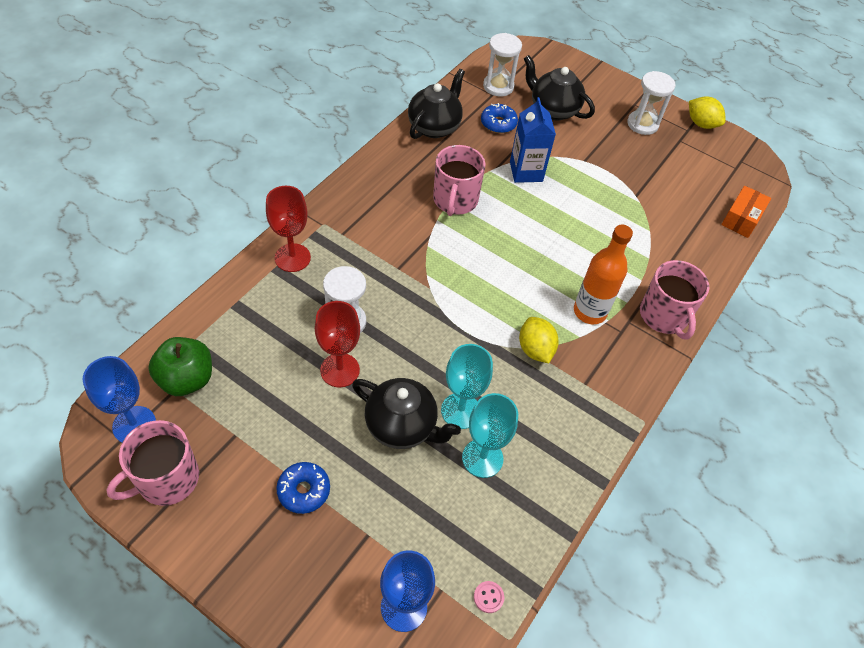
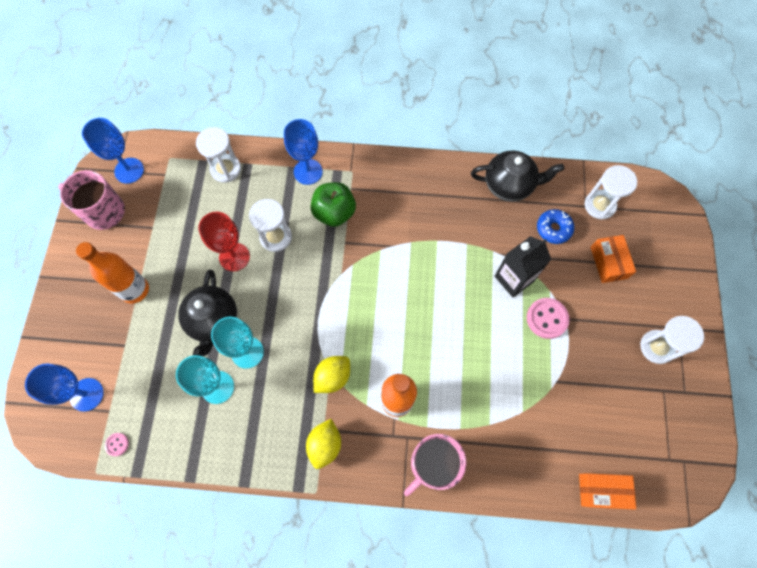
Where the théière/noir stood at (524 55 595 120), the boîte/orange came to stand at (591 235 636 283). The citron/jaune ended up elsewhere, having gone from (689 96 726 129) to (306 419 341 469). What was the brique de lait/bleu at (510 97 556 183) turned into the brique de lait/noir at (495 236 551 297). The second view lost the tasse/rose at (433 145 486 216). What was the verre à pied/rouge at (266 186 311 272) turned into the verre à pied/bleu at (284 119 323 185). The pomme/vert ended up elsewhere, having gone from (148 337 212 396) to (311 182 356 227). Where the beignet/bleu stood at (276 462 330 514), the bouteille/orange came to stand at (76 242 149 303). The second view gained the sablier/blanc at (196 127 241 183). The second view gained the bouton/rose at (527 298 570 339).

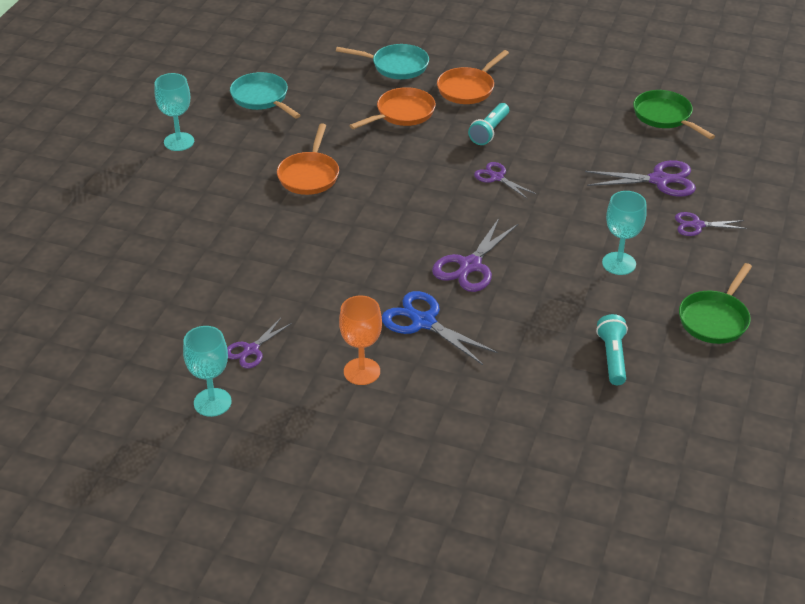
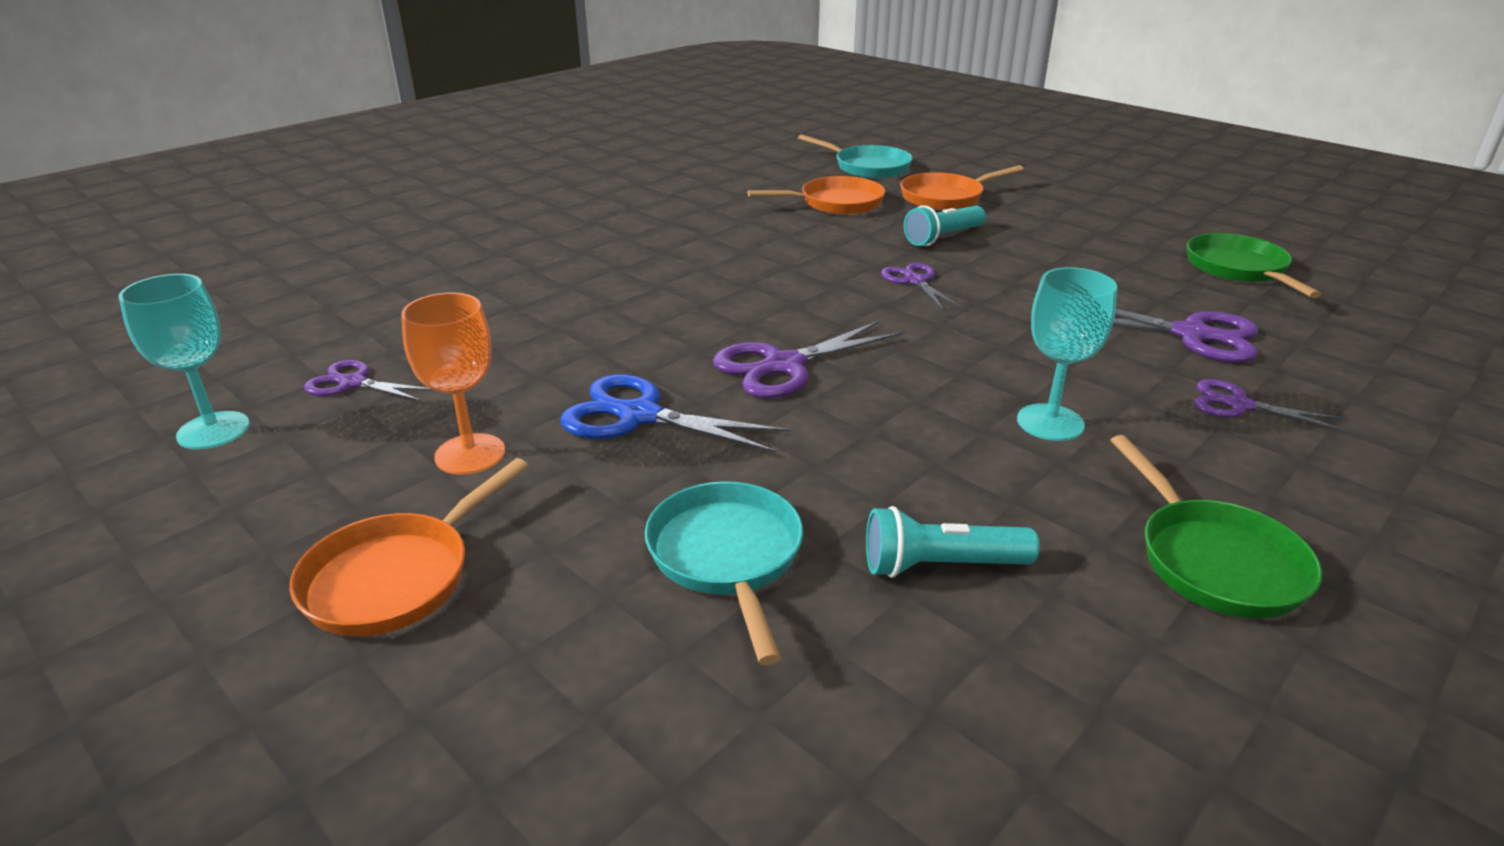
The poêle/turquoise ended up elsewhere, having gone from (230 72 301 119) to (645 481 803 665). The second view lost the verre à pied/turquoise at (154 73 194 151). The poêle/orange ended up elsewhere, having gone from (277 123 339 195) to (289 458 528 636). The poêle/vert at (679 263 752 344) ended up facing another way, 75 degrees counterclockwise from before. The ciseaux/bleu at (382 291 498 365) ended up facing another way, 45 degrees counterclockwise from before. The lampe de poche/turquoise at (596 314 628 385) ended up facing another way, 120 degrees counterclockwise from before. The ciseaux/violet at (227 318 292 369) ended up facing another way, 45 degrees clockwise from before.

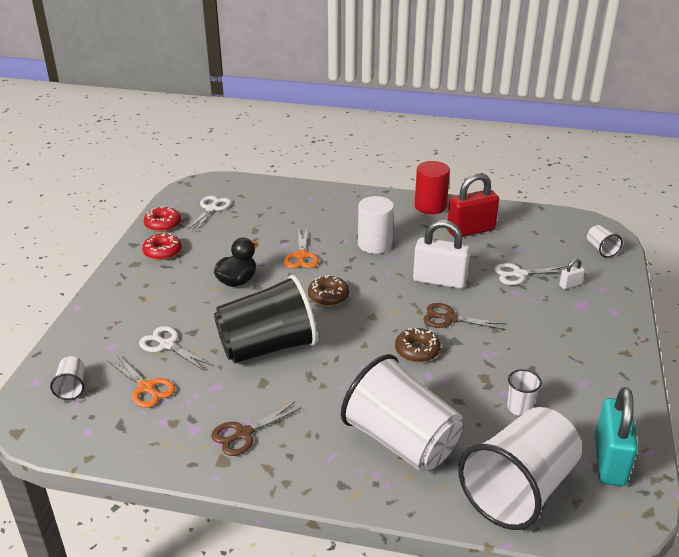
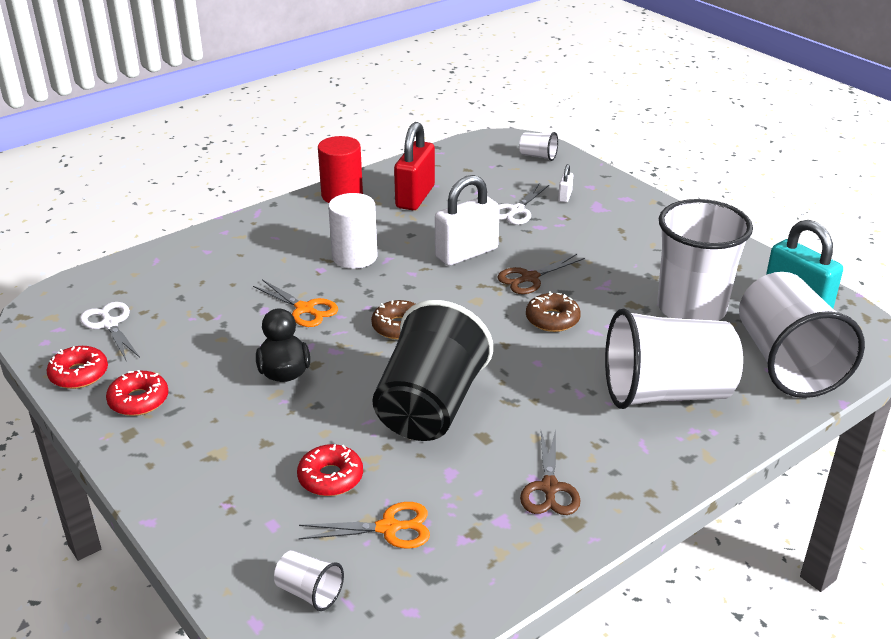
Where the ciseaux/blanc stood at (139 326 211 370), the beignet/rouge came to stand at (297 444 363 496). The size of the gobelet/blanc at (507 369 542 416) changed by a factor of 2.46.

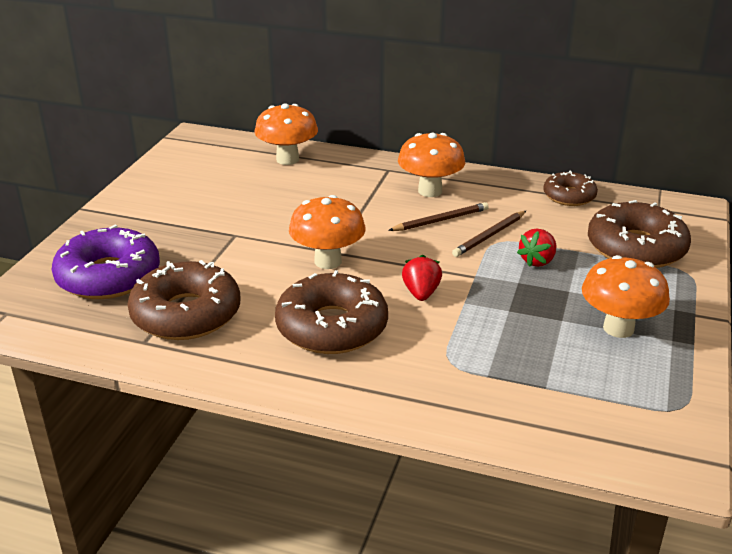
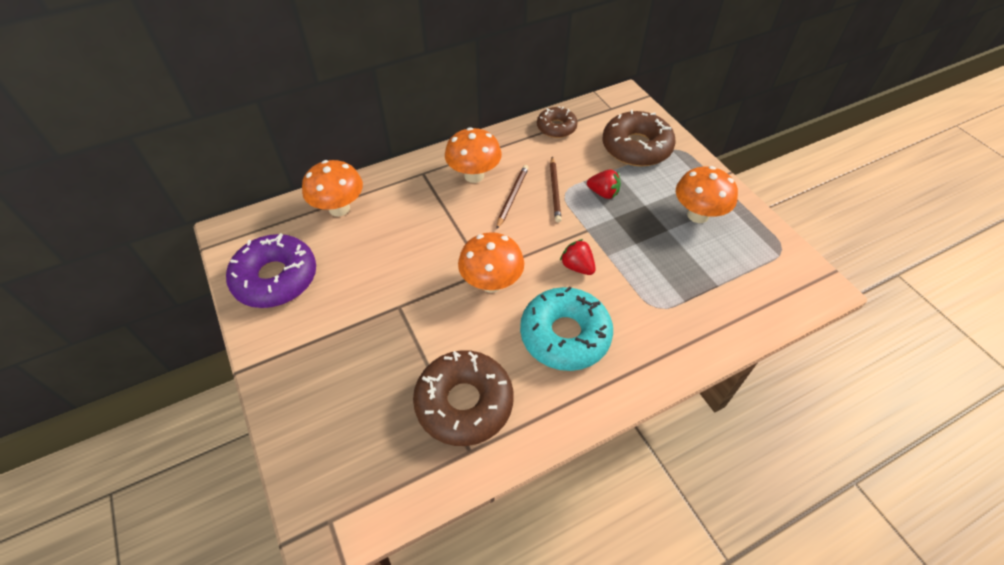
The beignet/violet ended up elsewhere, having gone from (52 224 160 299) to (226 233 316 308). The fraise/rouge at (517 228 556 267) ended up facing another way, 60 degrees counterclockwise from before. What was the beignet/marron at (275 270 388 354) turned into the beignet/turquoise at (520 286 613 371).

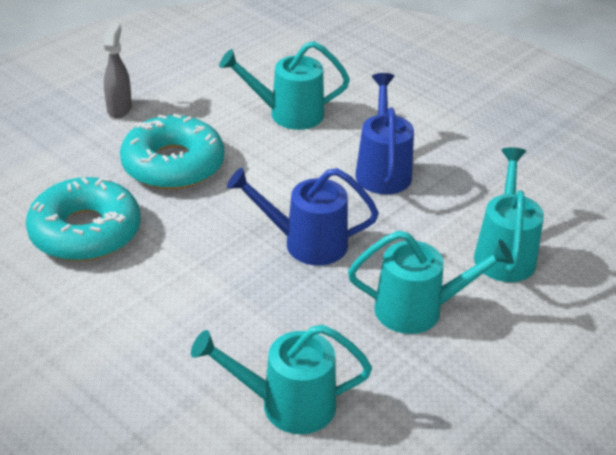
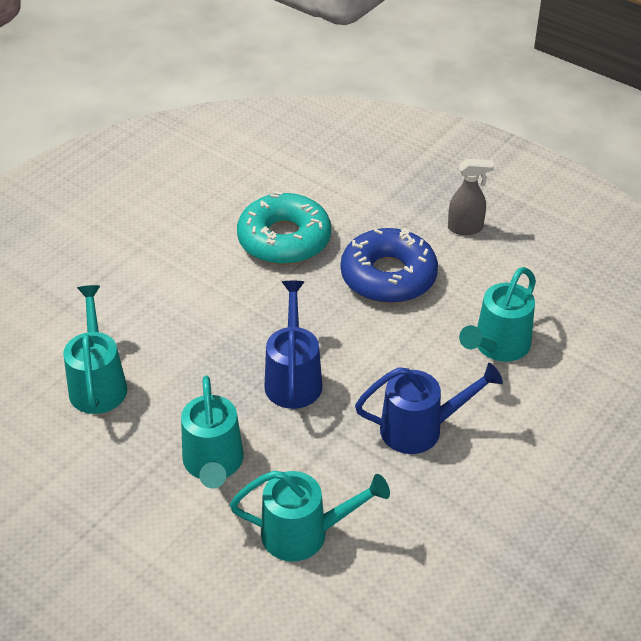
The arrosoir/turquoise at (219 41 350 130) ended up facing another way, 135 degrees counterclockwise from before. What was the beignet/turquoise at (120 114 224 190) turned into the beignet/bleu at (341 228 438 303).

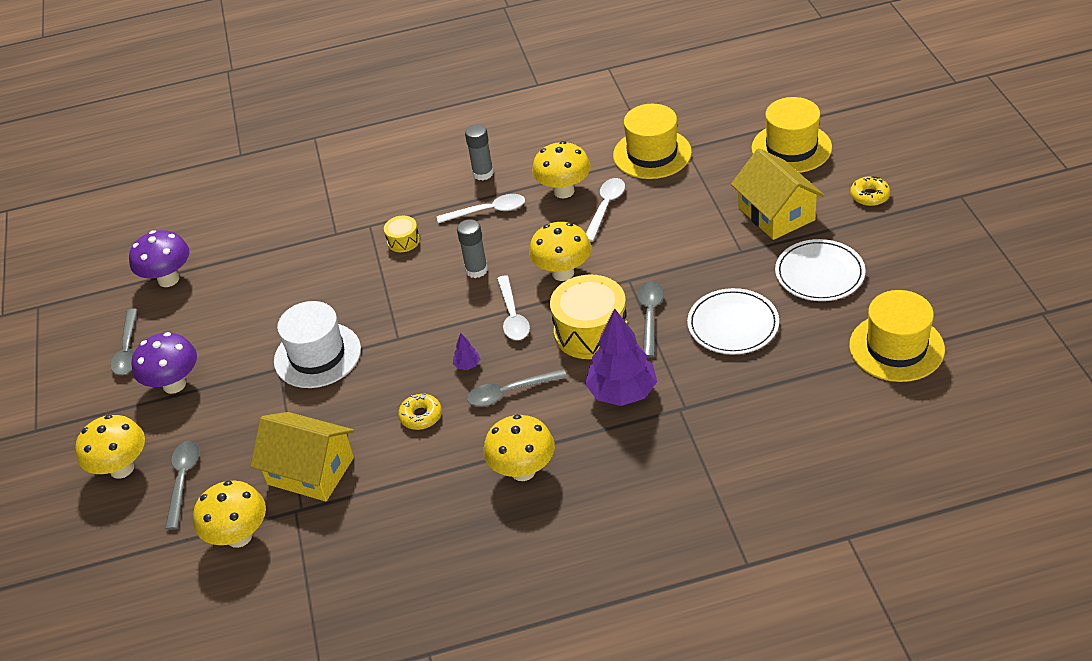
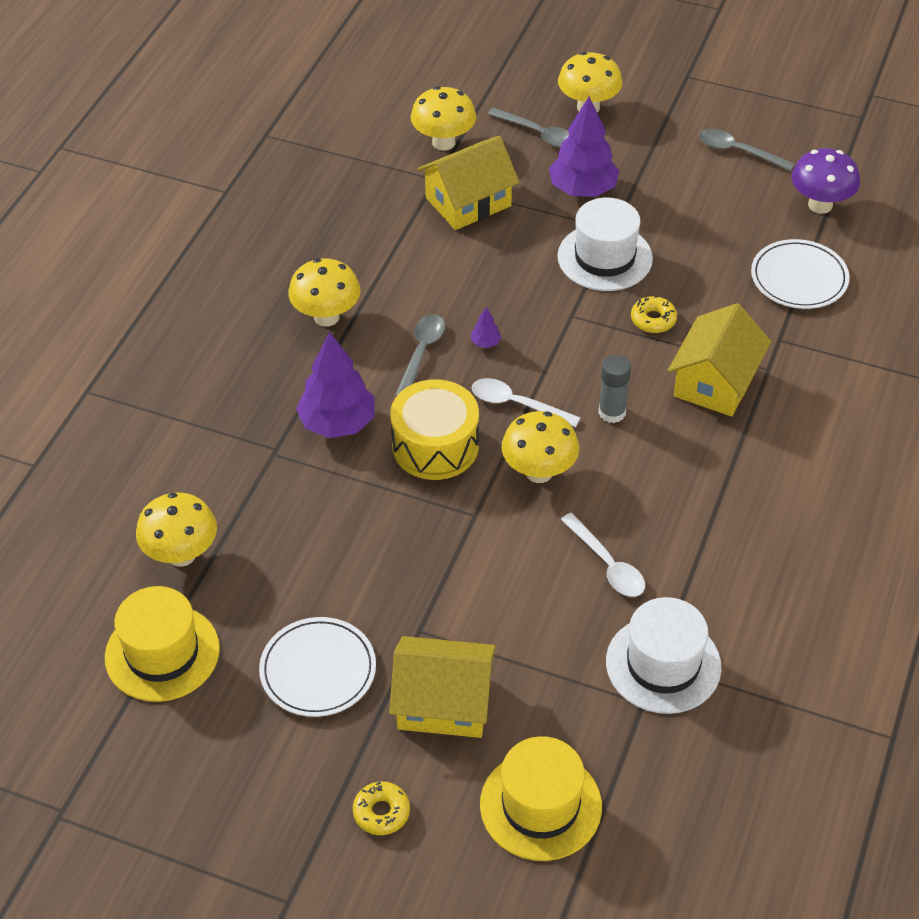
What was the chapeau/jaune at (613 104 692 179) turned into the chapeau/blanc at (606 597 721 714). The second view lost the bâton de colle/gris at (465 124 494 181). The champignon/jaune ended up elsewhere, having gone from (532 141 591 198) to (136 493 217 567). The second view lost the cuillère/blanc at (437 194 525 223). Where the tambour/jaune stood at (384 216 420 252), the maison/jaune came to stand at (668 303 771 416). The second view lost the cuillère/gris at (637 281 664 357). The assiette/blanc ended up elsewhere, having gone from (687 288 779 355) to (751 239 849 309). The second view lost the champignon/violet at (131 332 197 394). The beignet/jaune ended up elsewhere, having gone from (398 393 442 430) to (631 296 677 333). The second view gained the arbre/violet at (549 96 619 197).

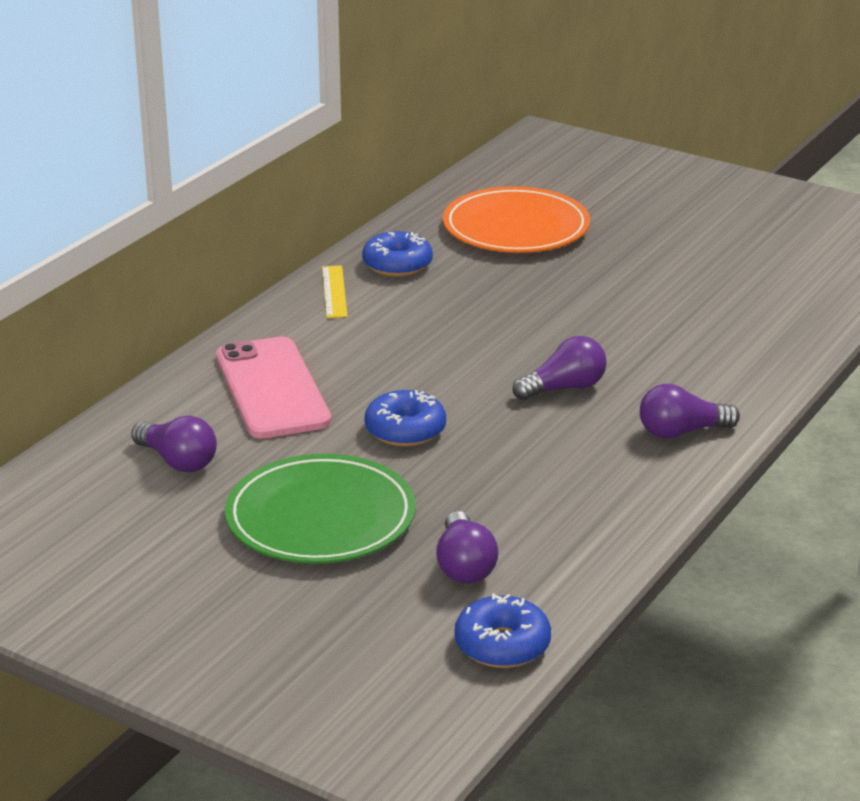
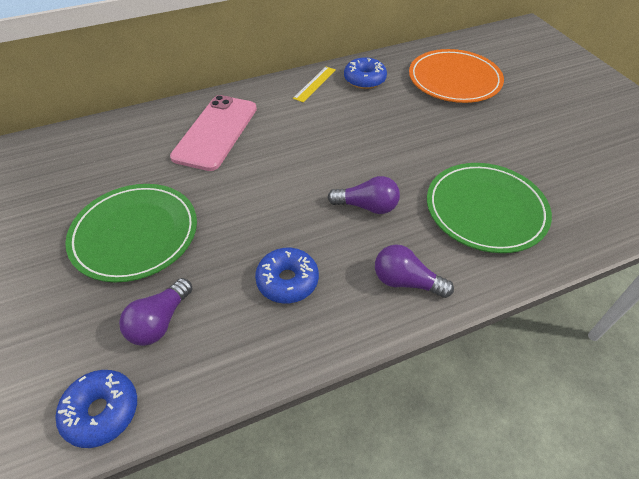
The beignet/bleu ended up elsewhere, having gone from (364 390 446 447) to (255 248 319 303). The second view lost the ampoule/violet at (131 416 217 473). The second view gained the assiette/vert at (427 163 552 253).

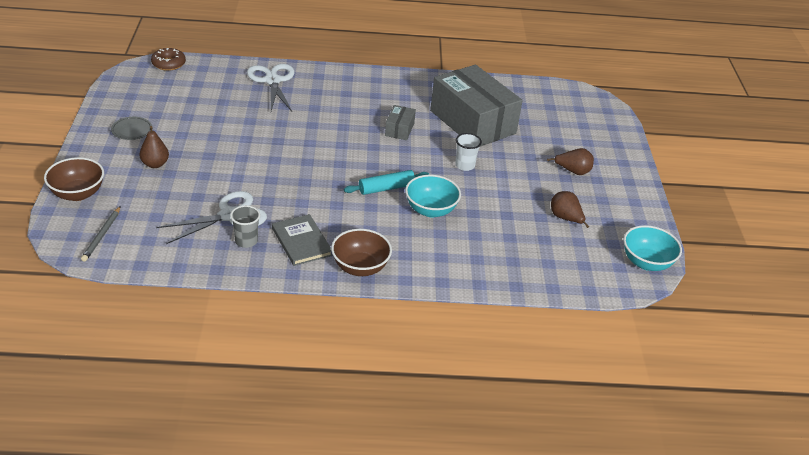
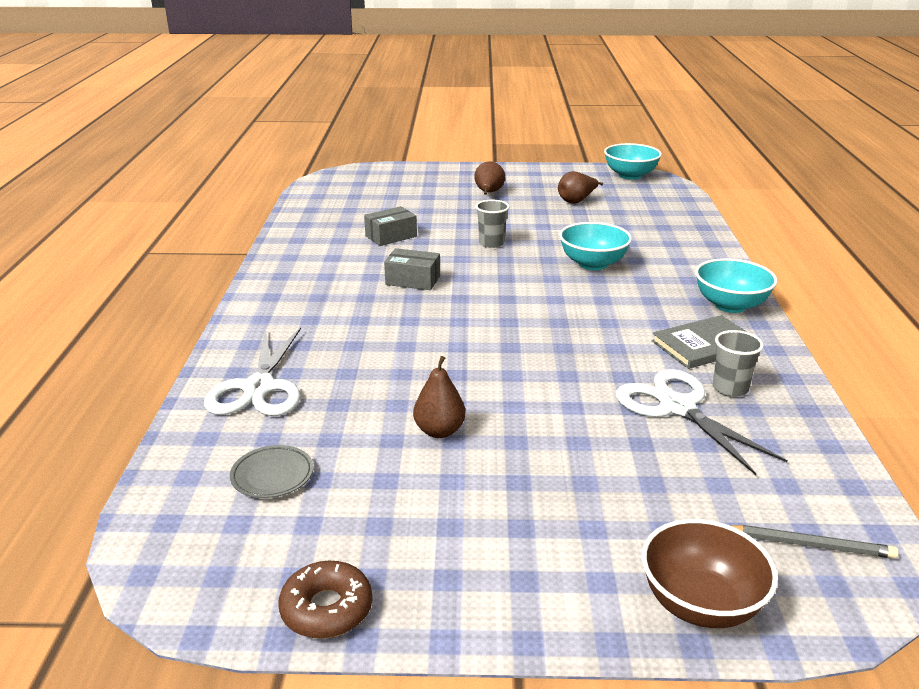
The beignet/marron ended up elsewhere, having gone from (151 48 186 71) to (278 560 372 639). The ciseaux/blanc at (247 64 295 111) ended up facing another way, 75 degrees counterclockwise from before. The size of the boîte/gris at (430 65 523 147) changed by a factor of 0.42. The assiette/gris ended up elsewhere, having gone from (111 117 152 140) to (230 445 313 498). The poire/marron ended up elsewhere, having gone from (139 126 169 168) to (413 356 466 438). What was the gobelet/blanc at (455 133 482 171) turned into the gobelet/gris at (475 200 510 248). The second view lost the rouleau à pâtisserie/turquoise at (344 170 429 195). What was the bol/marron at (331 229 392 276) turned into the bol/turquoise at (695 258 778 313).

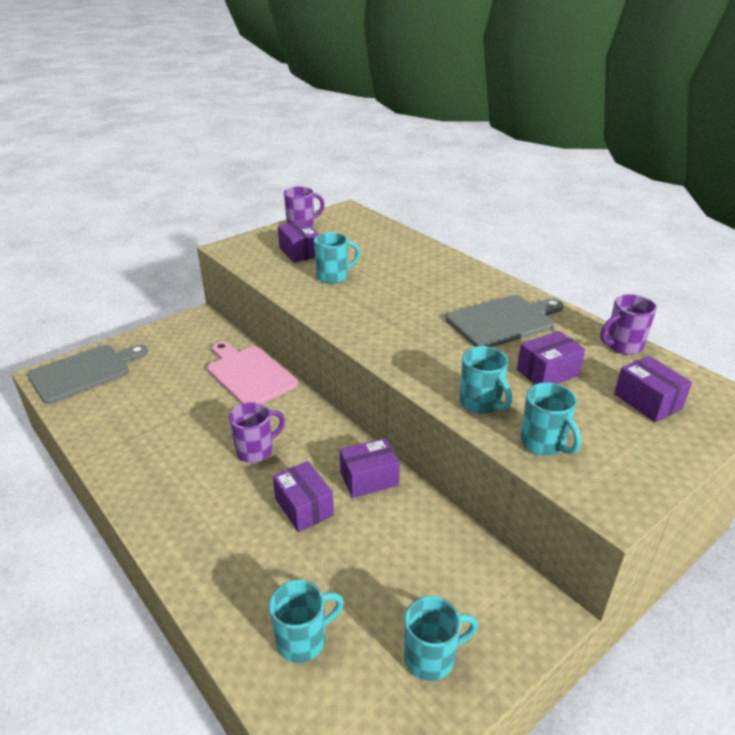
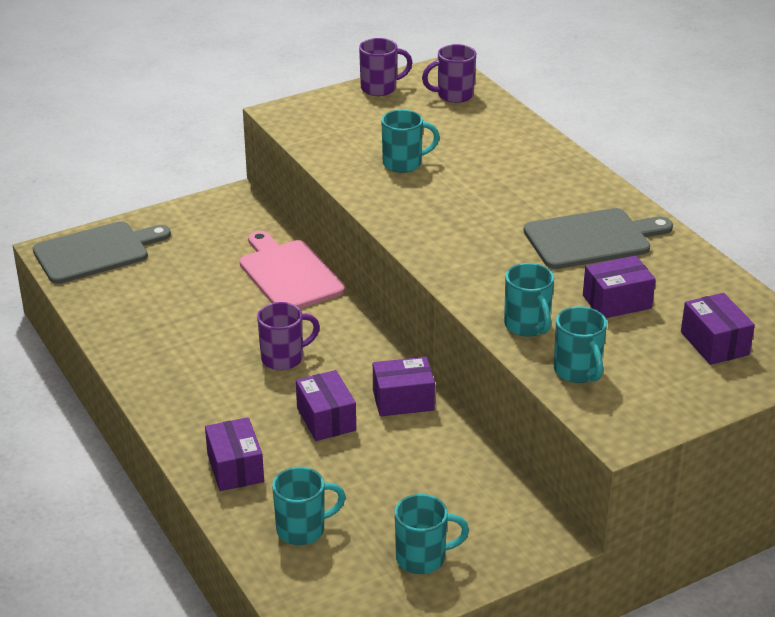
The boîte/violet ended up elsewhere, having gone from (278 221 319 263) to (205 417 264 491). The tasse/violet ended up elsewhere, having gone from (600 294 657 355) to (422 44 476 103).

